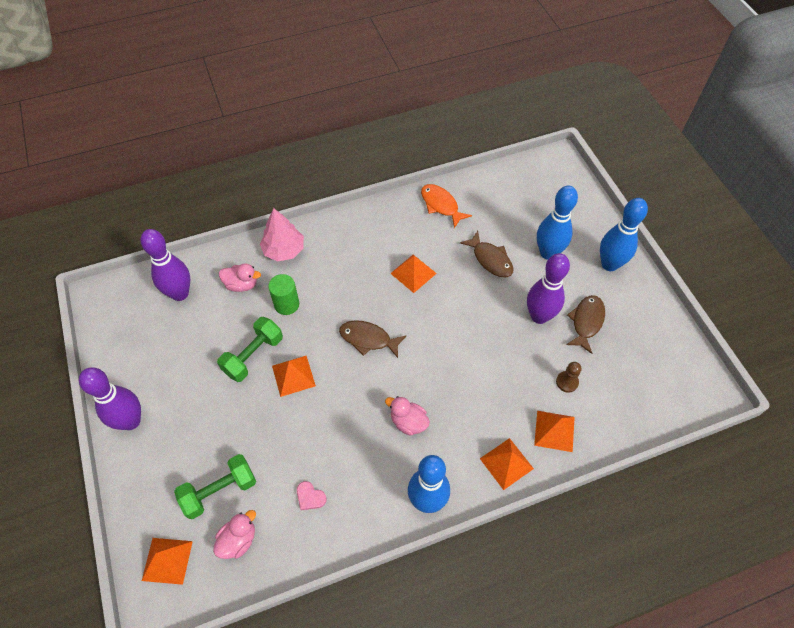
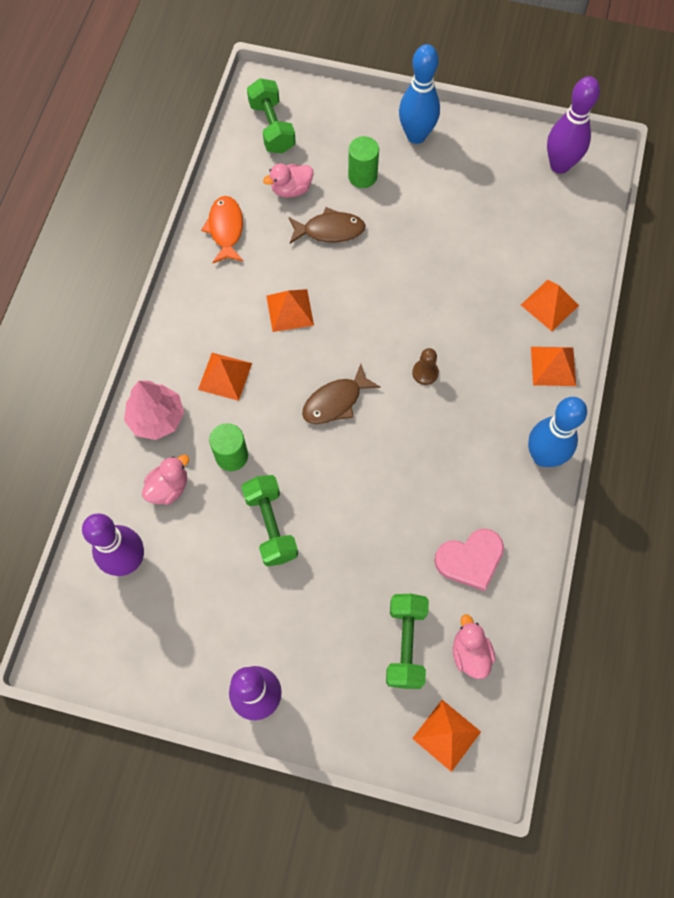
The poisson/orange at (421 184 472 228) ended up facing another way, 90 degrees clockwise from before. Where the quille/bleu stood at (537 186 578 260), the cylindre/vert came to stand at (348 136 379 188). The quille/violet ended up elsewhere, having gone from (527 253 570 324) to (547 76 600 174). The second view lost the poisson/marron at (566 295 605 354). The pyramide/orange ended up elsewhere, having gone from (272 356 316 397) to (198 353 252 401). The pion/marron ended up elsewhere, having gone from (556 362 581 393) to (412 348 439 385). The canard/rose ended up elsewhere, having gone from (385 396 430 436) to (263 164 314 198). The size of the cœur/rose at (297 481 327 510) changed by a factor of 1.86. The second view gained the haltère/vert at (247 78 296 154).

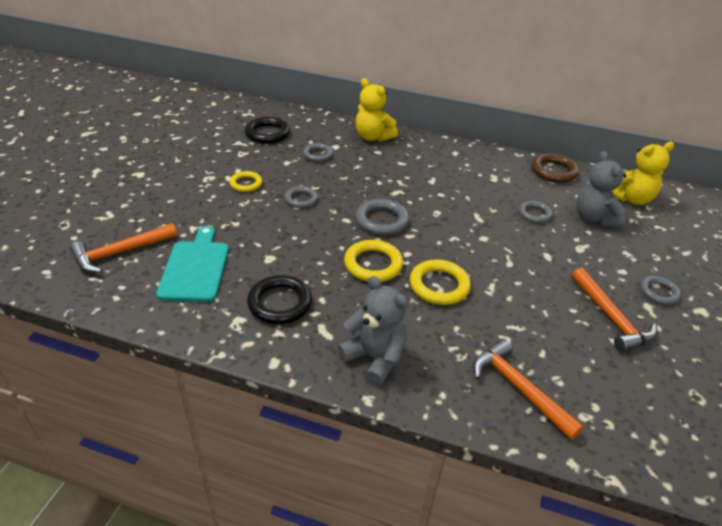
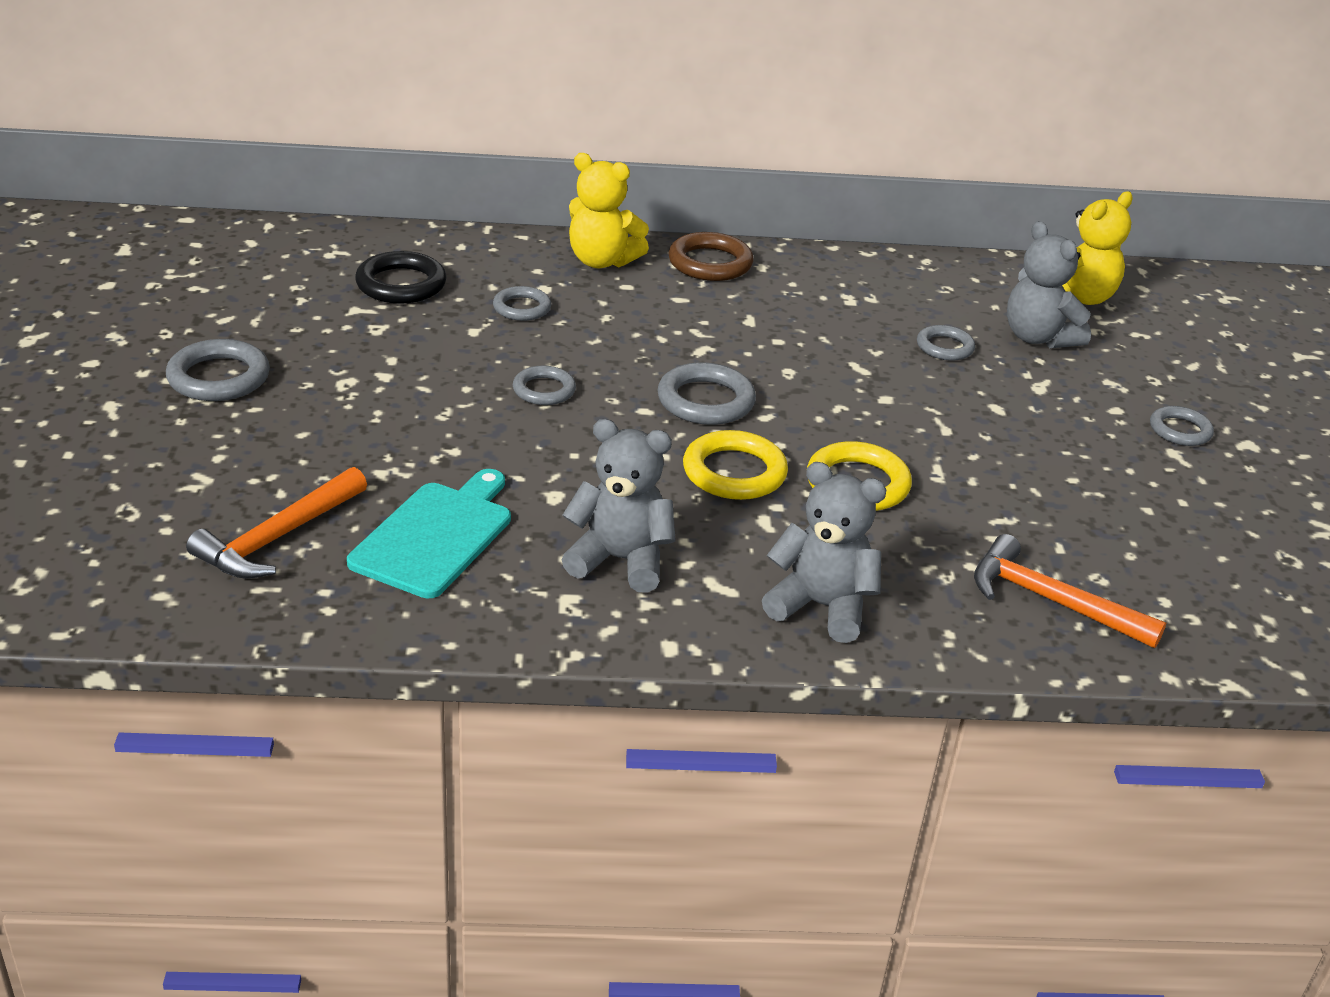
The anneau/marron ended up elsewhere, having gone from (531 153 579 183) to (668 232 754 281). The second view lost the anneau/jaune at (229 171 262 192). The planche à découper/turquoise at (156 226 229 302) ended up facing another way, 45 degrees clockwise from before. The second view lost the marteau/orange at (572 268 657 352). Where the anneau/noir stood at (247 275 312 324), the ours en peluche/gris came to stand at (561 419 676 593). The second view gained the anneau/gris at (166 339 270 401).

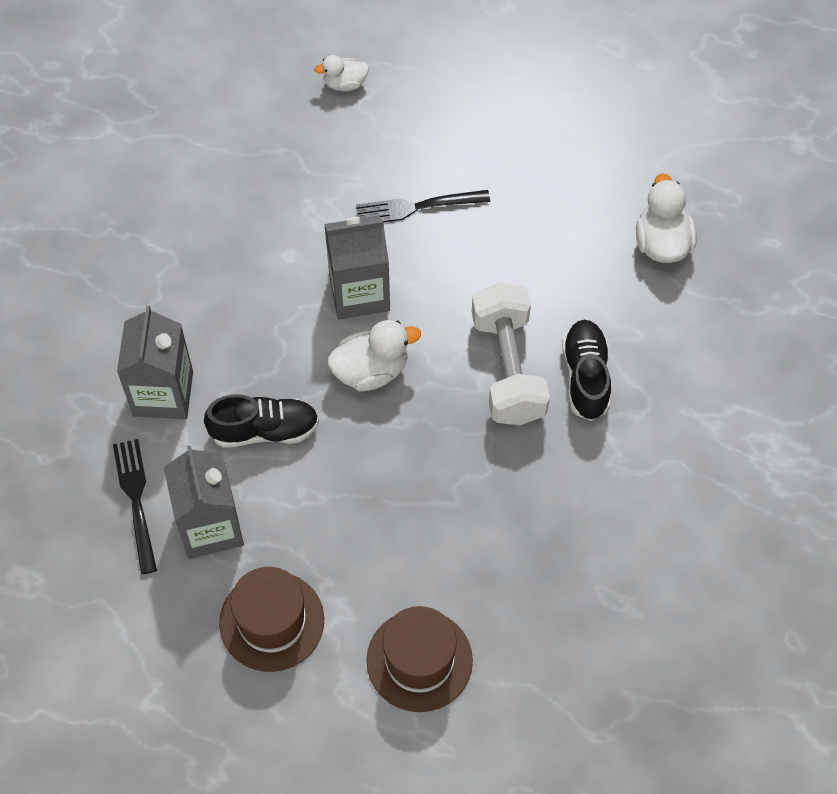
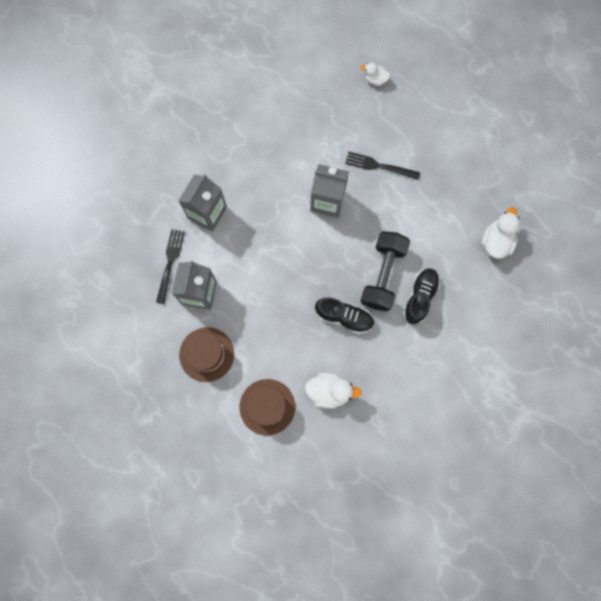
What was the haltère/blanc at (472 282 550 425) turned into the haltère/noir at (361 231 410 312). The canard/blanc ended up elsewhere, having gone from (327 320 421 391) to (305 373 361 409). The chaussure/noir ended up elsewhere, having gone from (204 394 319 448) to (315 298 374 334).

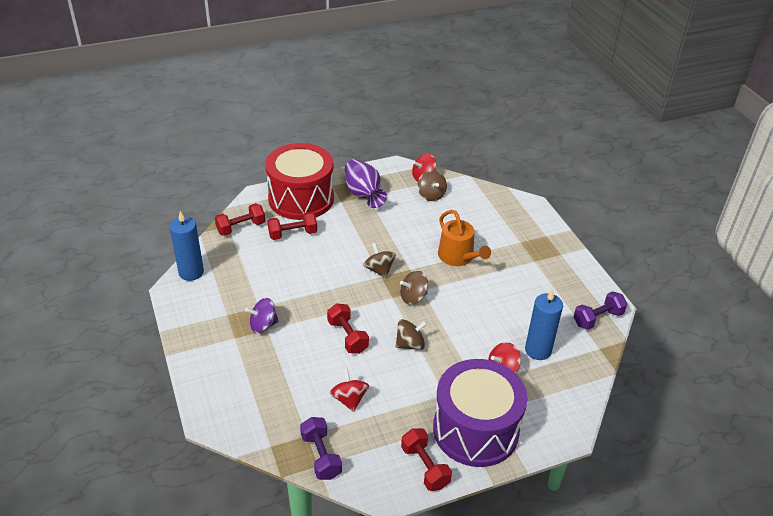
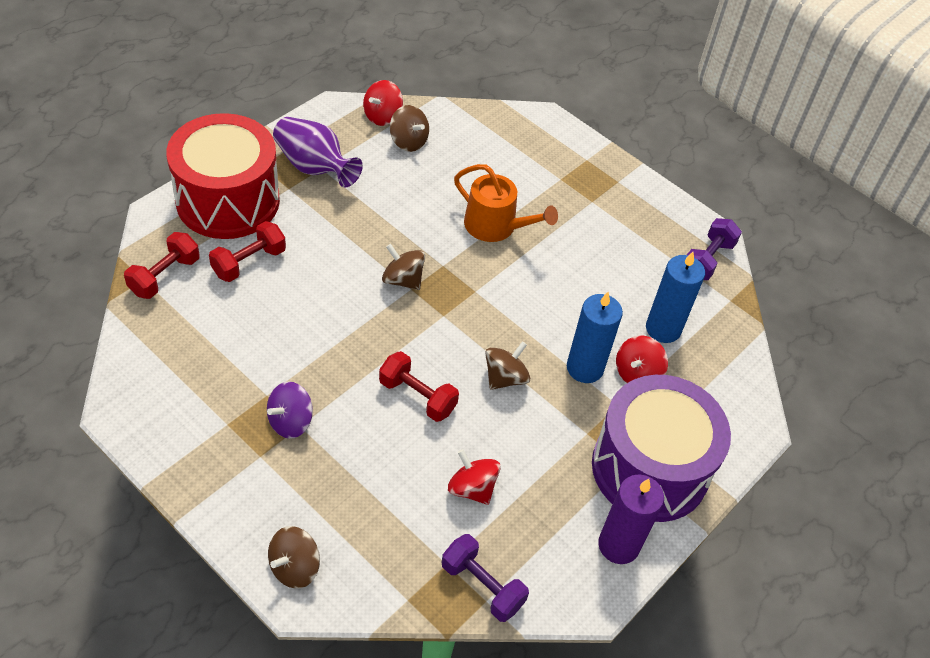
The bougie/bleu ended up elsewhere, having gone from (170 211 204 281) to (567 292 623 383). The toupie/marron ended up elsewhere, having gone from (400 271 428 305) to (268 526 320 589). Where the haltère/rouge stood at (401 428 452 491), the bougie/violet came to stand at (598 474 664 564).

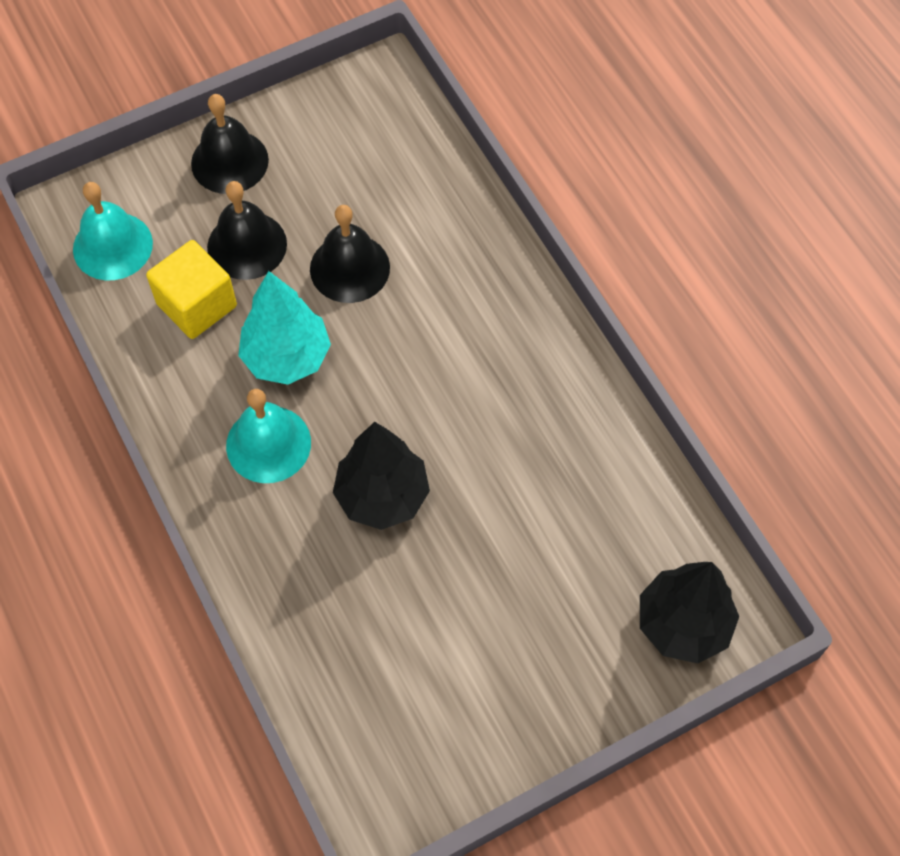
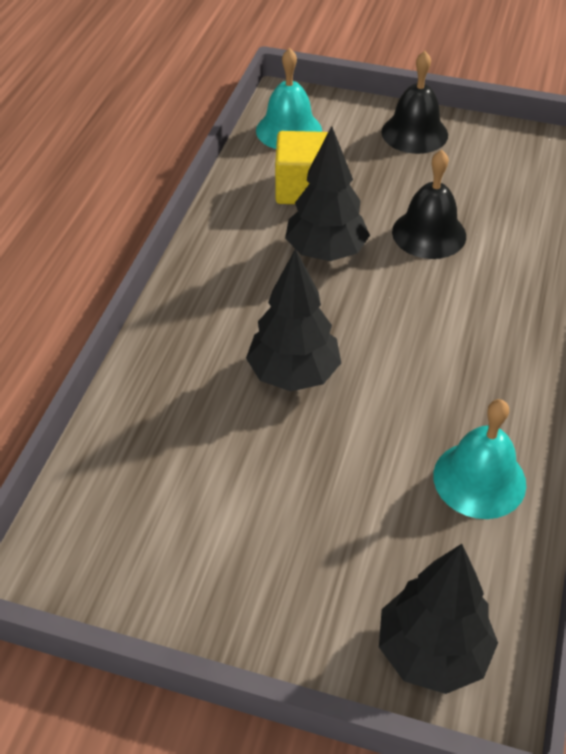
The second view lost the cloche/noir at (207 181 287 280). What was the arbre/turquoise at (238 271 331 385) turned into the arbre/noir at (285 126 370 261). The cloche/turquoise ended up elsewhere, having gone from (226 389 311 483) to (433 399 526 519).

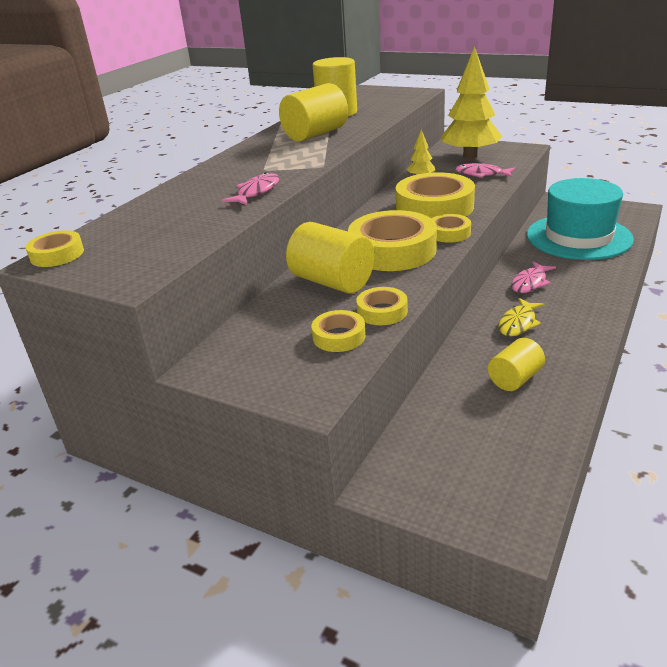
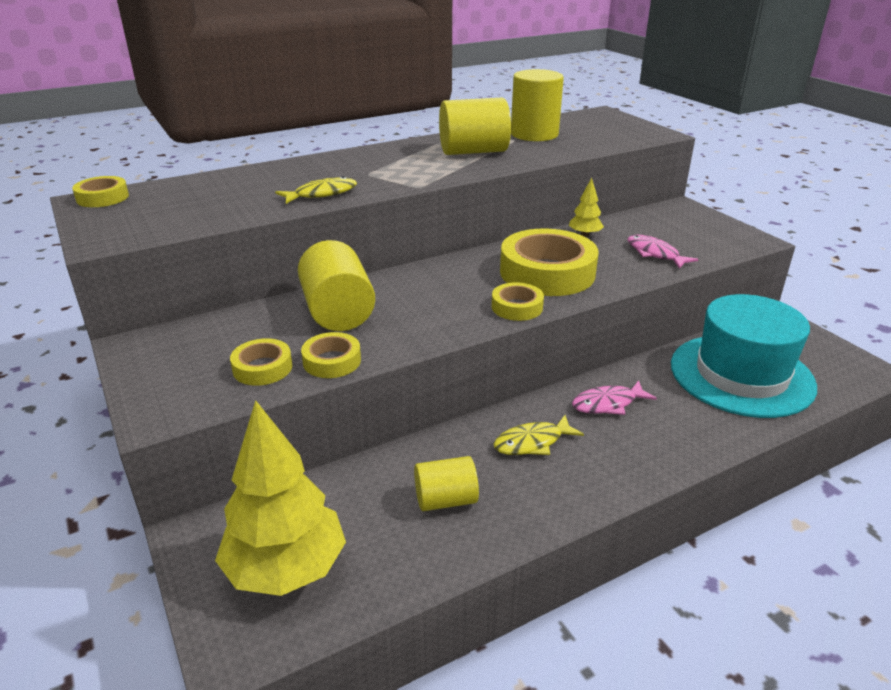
The arbre/jaune ended up elsewhere, having gone from (442 46 502 159) to (215 400 346 596). What was the poisson/rose at (222 172 280 205) turned into the poisson/jaune at (275 176 357 204). The second view lost the ruban adhésif/jaune at (348 210 437 271).

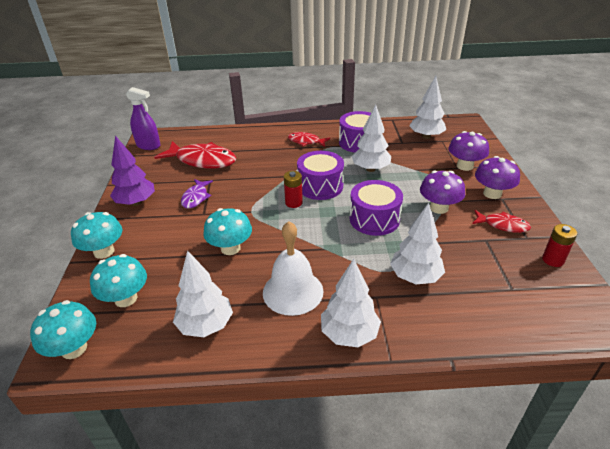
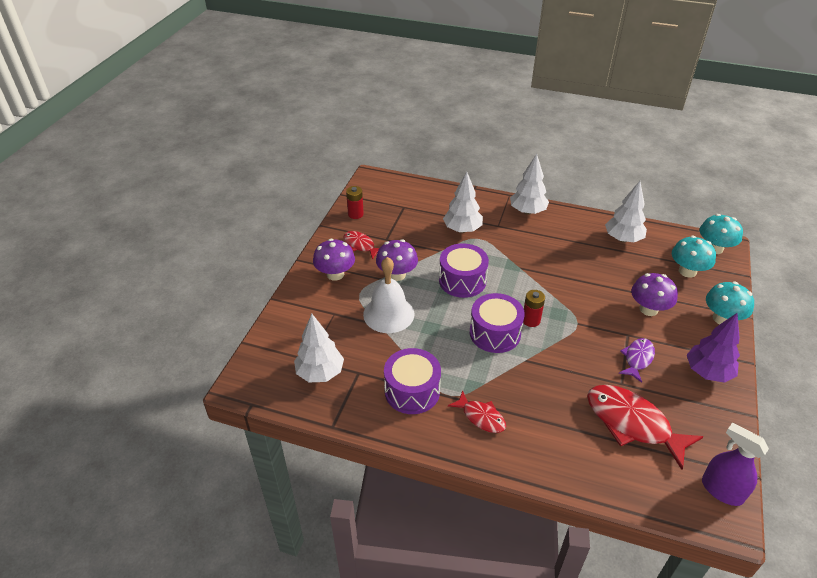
The second view lost the arbre/blanc at (351 104 391 172). The champignon/violet ended up elsewhere, having gone from (448 131 489 171) to (631 273 678 316). The second view lost the champignon/turquoise at (203 208 252 255). The cloche/blanc ended up elsewhere, having gone from (263 221 324 316) to (363 257 414 333).

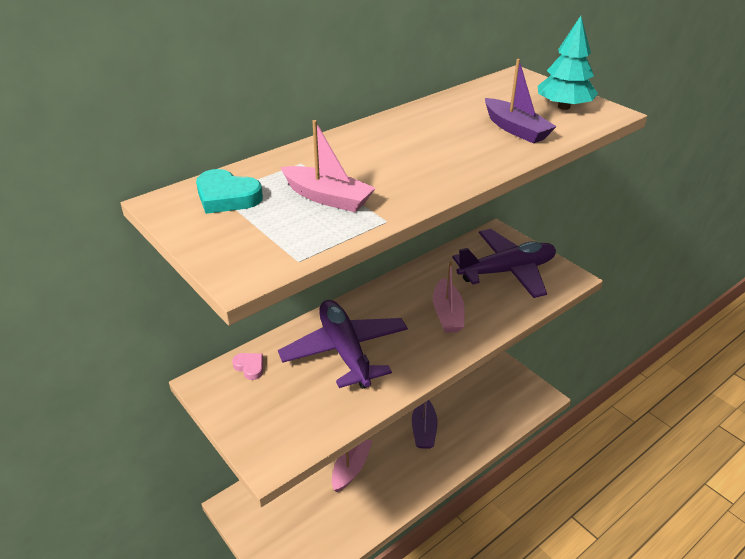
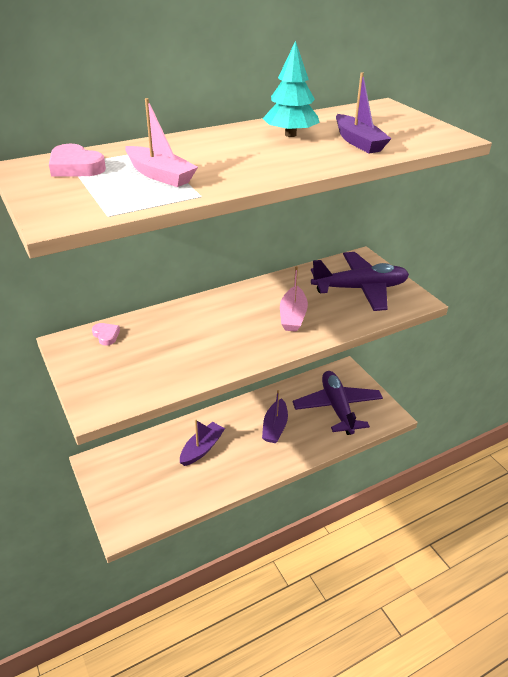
The arbre/turquoise ended up elsewhere, having gone from (538 16 598 110) to (263 40 320 137). What was the cœur/turquoise at (196 169 263 214) turned into the cœur/rose at (49 144 106 177). The avion/violet ended up elsewhere, having gone from (278 300 408 389) to (293 371 383 435). What was the bateau/rose at (332 439 372 492) turned into the bateau/violet at (180 419 225 466).

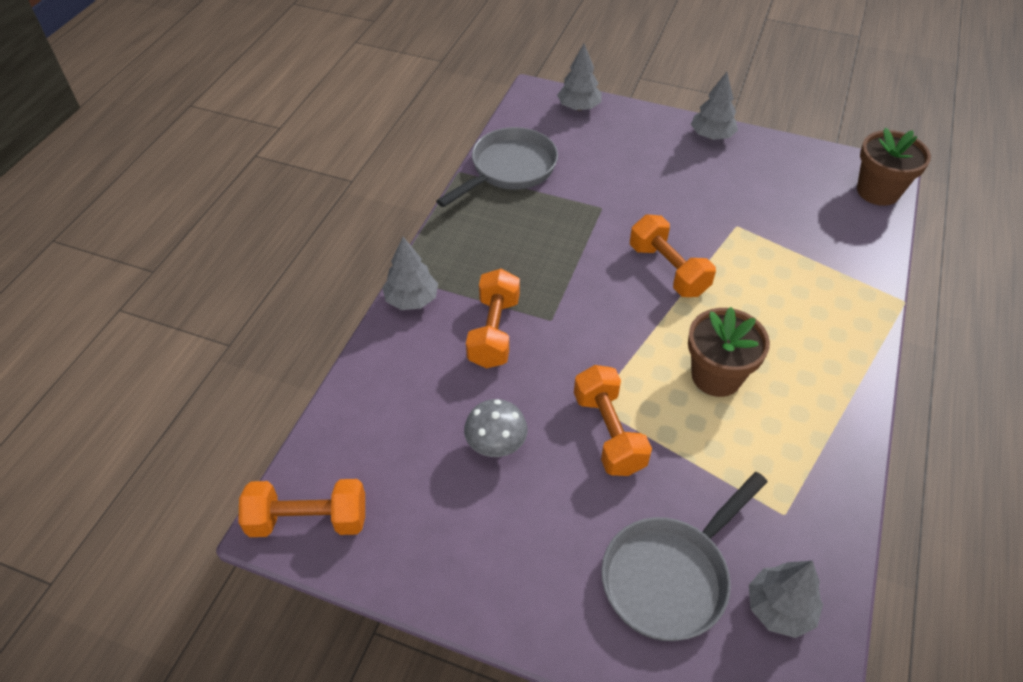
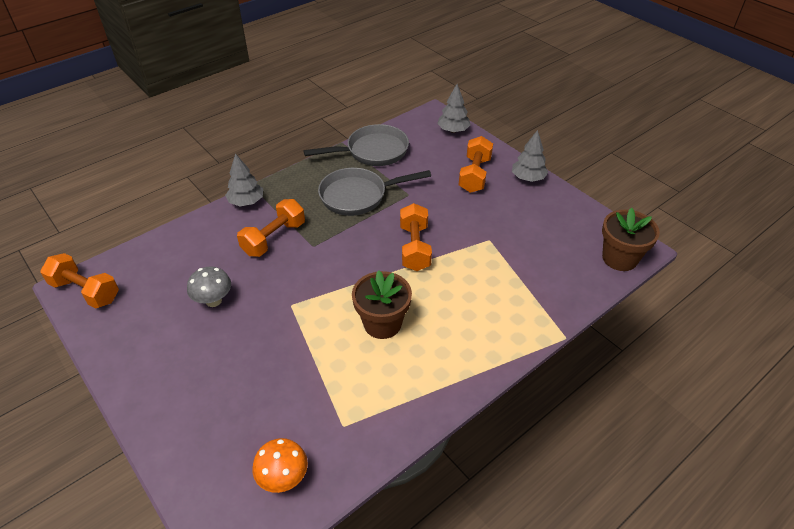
The haltère/orange ended up elsewhere, having gone from (574 365 652 476) to (459 136 493 193). The poêle/gris ended up elsewhere, having gone from (601 472 768 641) to (318 168 431 216). Where the arbre/gris stood at (749 561 823 638), the champignon/orange came to stand at (252 438 308 493).

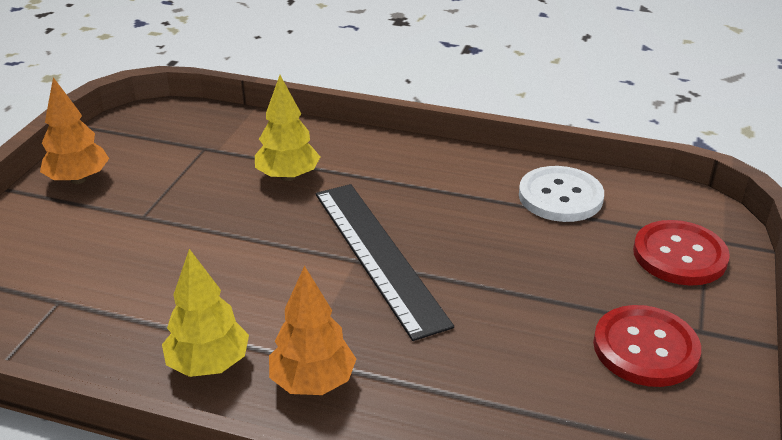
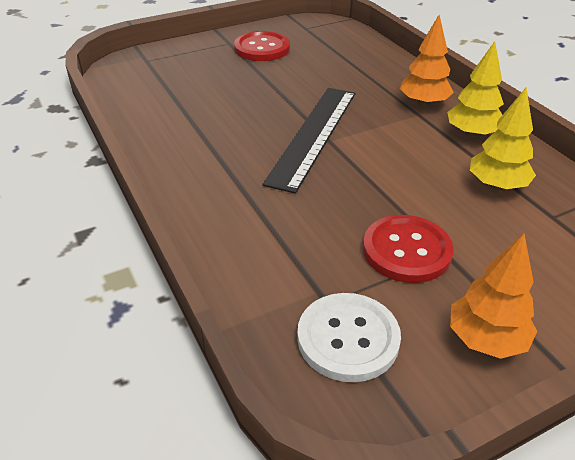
The arbre/jaune ended up elsewhere, having gone from (255 75 320 181) to (470 88 536 190). The bouton/blanc ended up elsewhere, having gone from (519 166 604 222) to (297 293 401 382). The bouton/rouge ended up elsewhere, having gone from (633 220 730 286) to (363 215 454 283).

